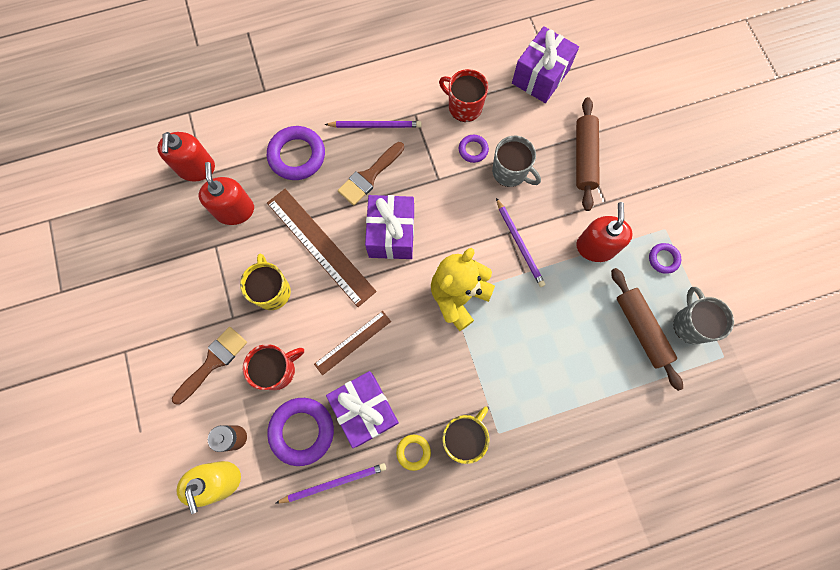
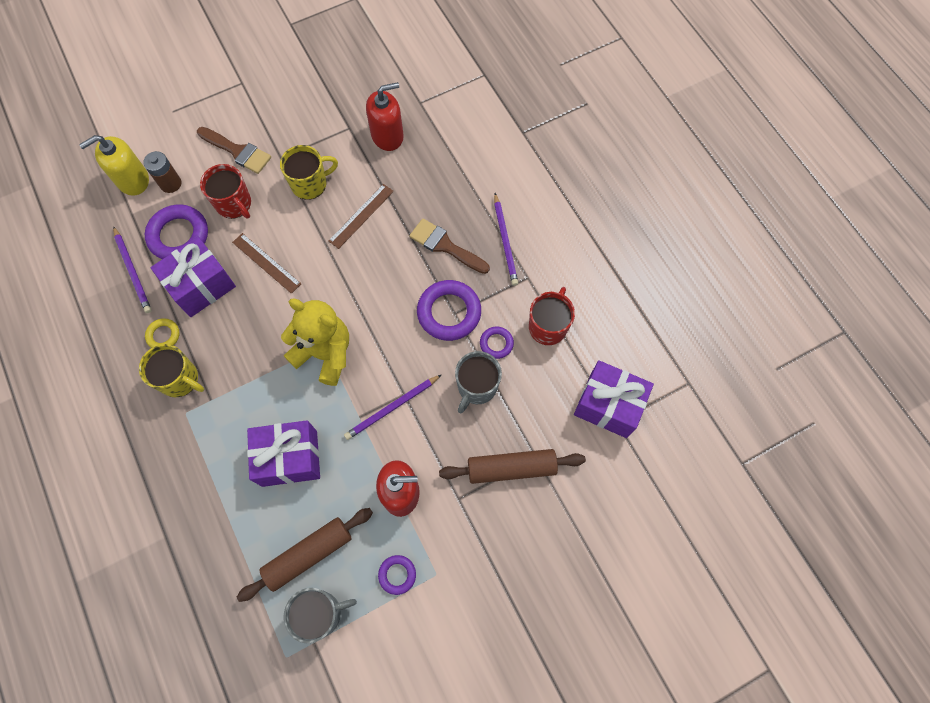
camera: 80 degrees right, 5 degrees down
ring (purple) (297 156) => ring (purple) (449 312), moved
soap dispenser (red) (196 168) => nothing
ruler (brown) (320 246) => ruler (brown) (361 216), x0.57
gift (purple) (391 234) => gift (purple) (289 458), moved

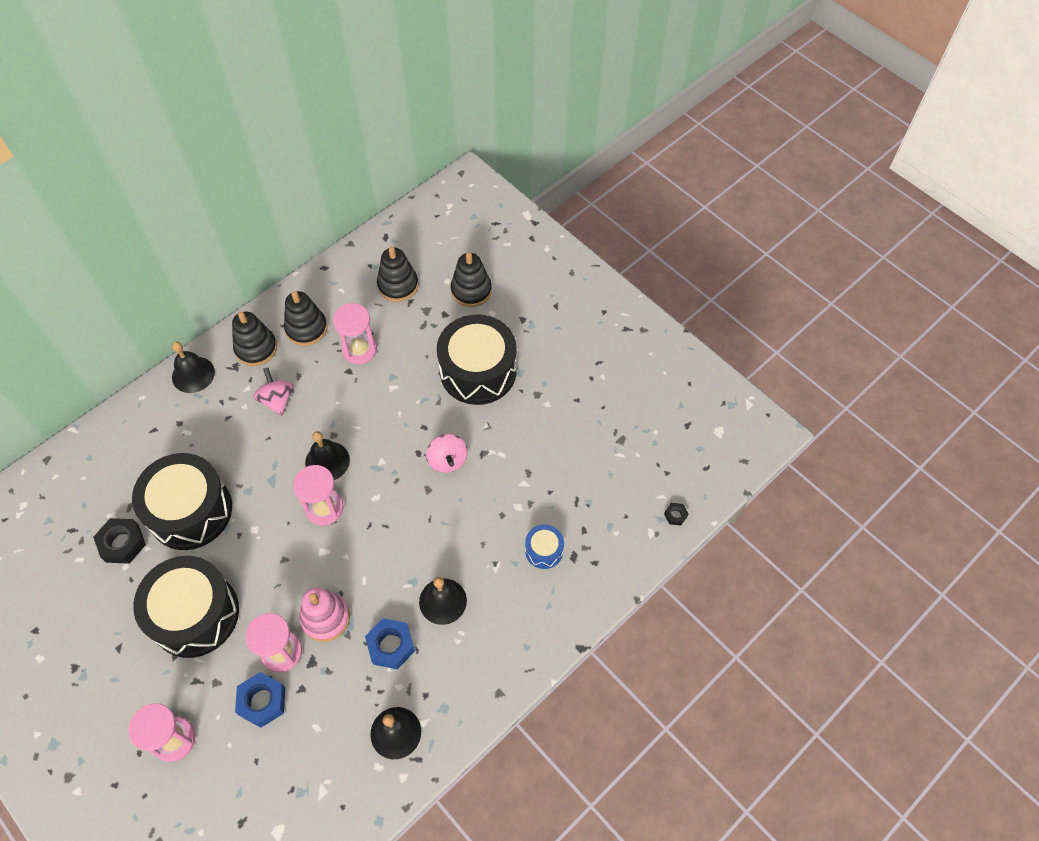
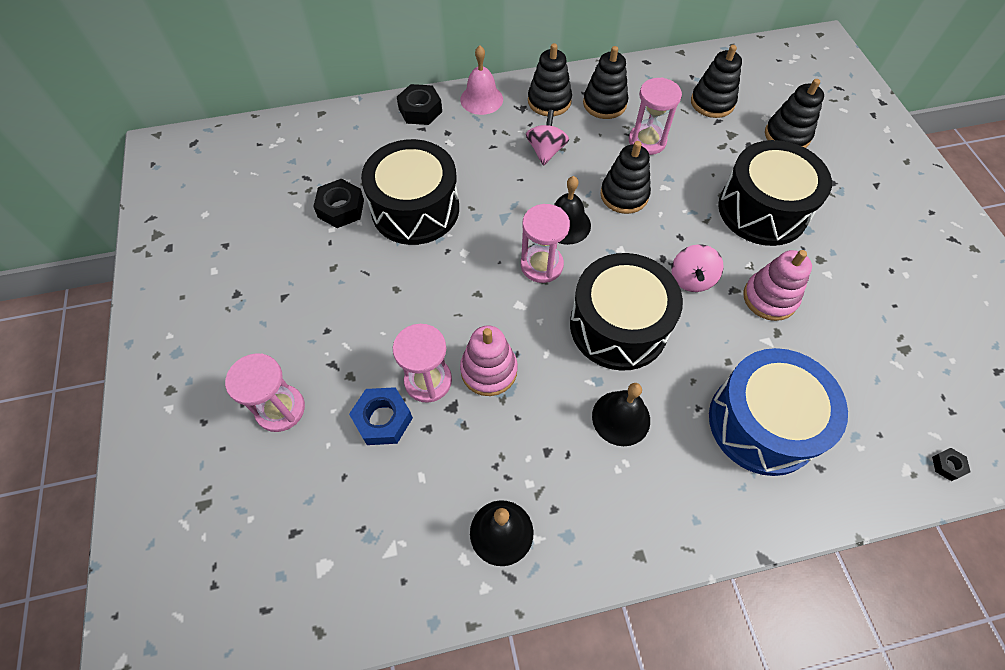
camera: 30 degrees right, 0 degrees up
bell (black) (193 374) => bell (pink) (481 99)
drum (blue) (544 550) => drum (blue) (762 423), x2.21
drum (black) (195 614) => drum (black) (618 326), moved
nut (blue) (391 646) => nothing
nothing => nut (black) (420 110)
nothing => stacking toy (black) (624 195)
nothing => stacking toy (pink) (769 298)

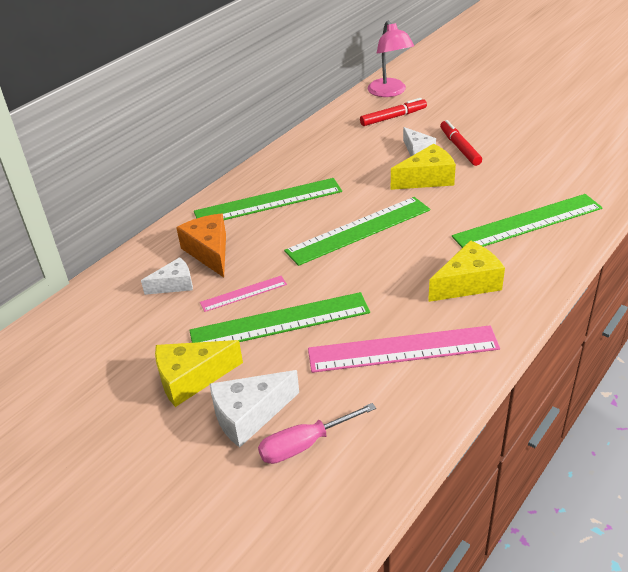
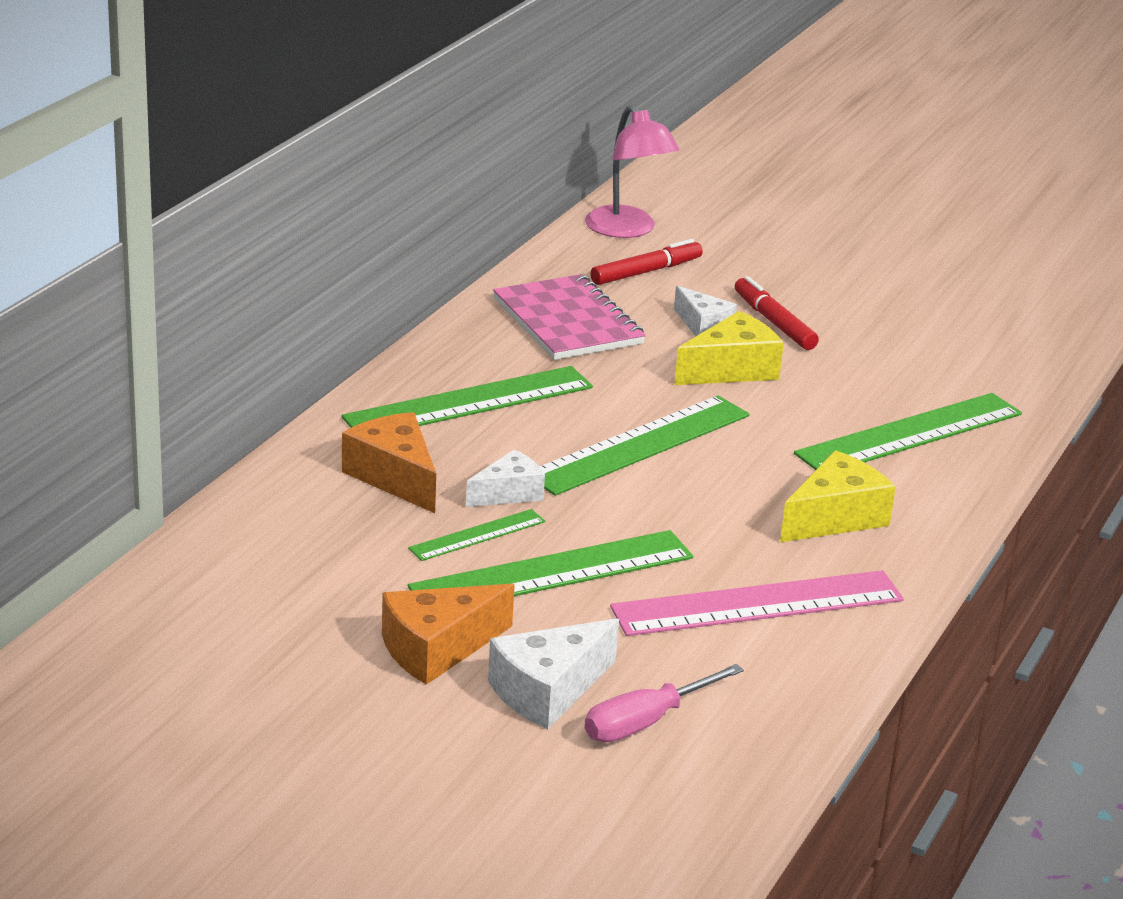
camera: 15 degrees left, 10 degrees down
cheese (white) (174 284) => cheese (white) (509 493), moved
ruler (pink) (243 293) => ruler (green) (477 535)
cheese (yellow) (191 379) => cheese (orange) (437 649)
nothing => notebook (pink) (568 322)

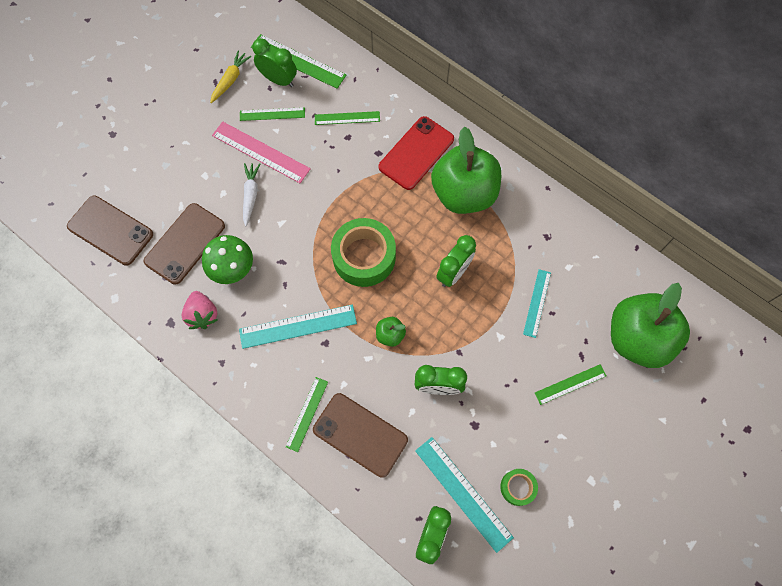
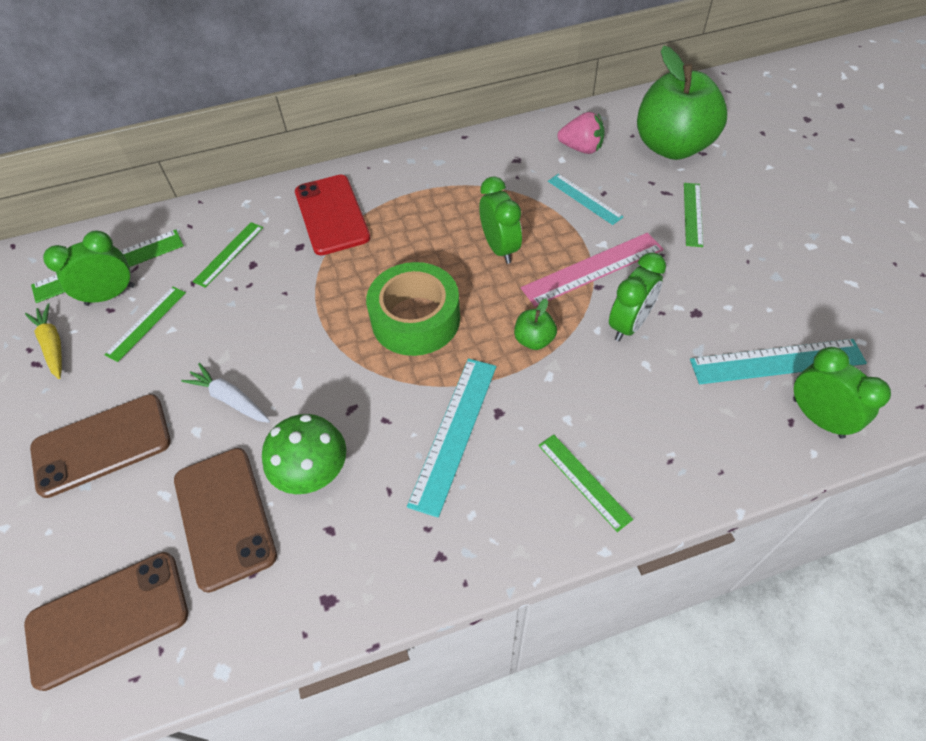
camera: 55 degrees left, 15 degrees down
ruler (pink) (261 152) => ruler (pink) (592 269), moved
apple (green) (463 194) => nothing
strawberry (pink) (202 315) => strawberry (pink) (581 148), moved
phone (brown) (360 434) => phone (brown) (102 445), moved
tape (green) (517 487) => nothing

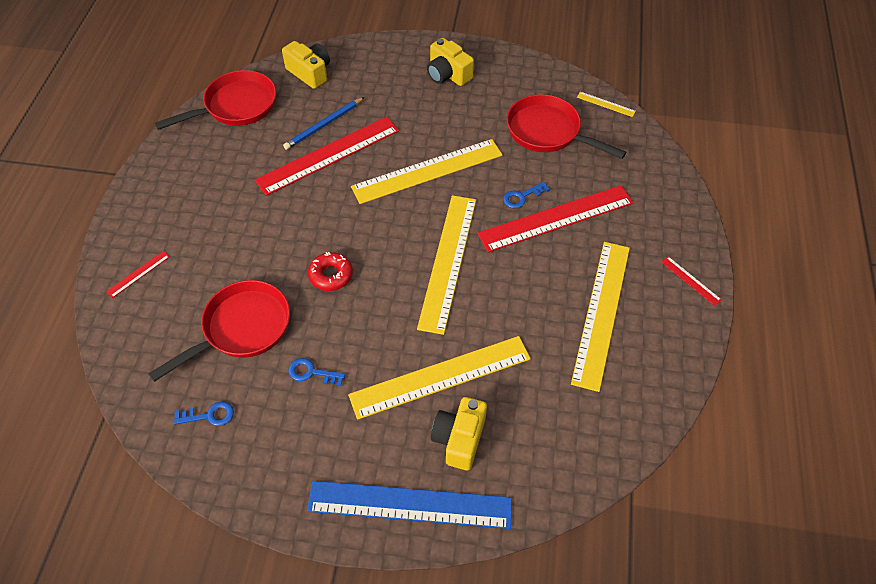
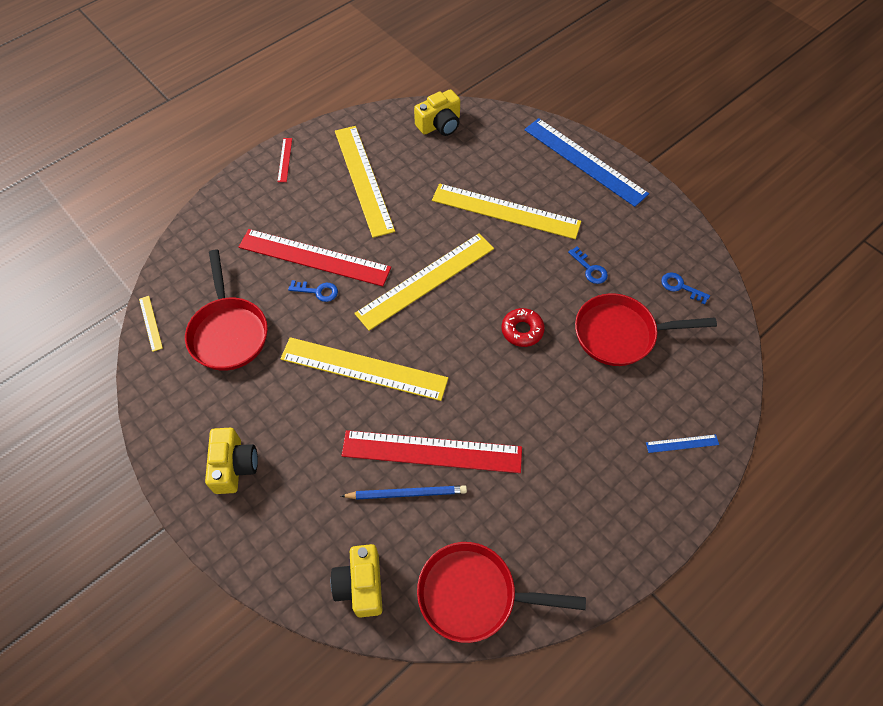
camera: 140 degrees left, 5 degrees up
ruler (yellow) (601 312) => ruler (yellow) (363 179), 75 degrees counterclockwise
ruler (red) (138 274) => ruler (blue) (682 443)
camera (yellow) (459 439) => camera (yellow) (440 124), moved

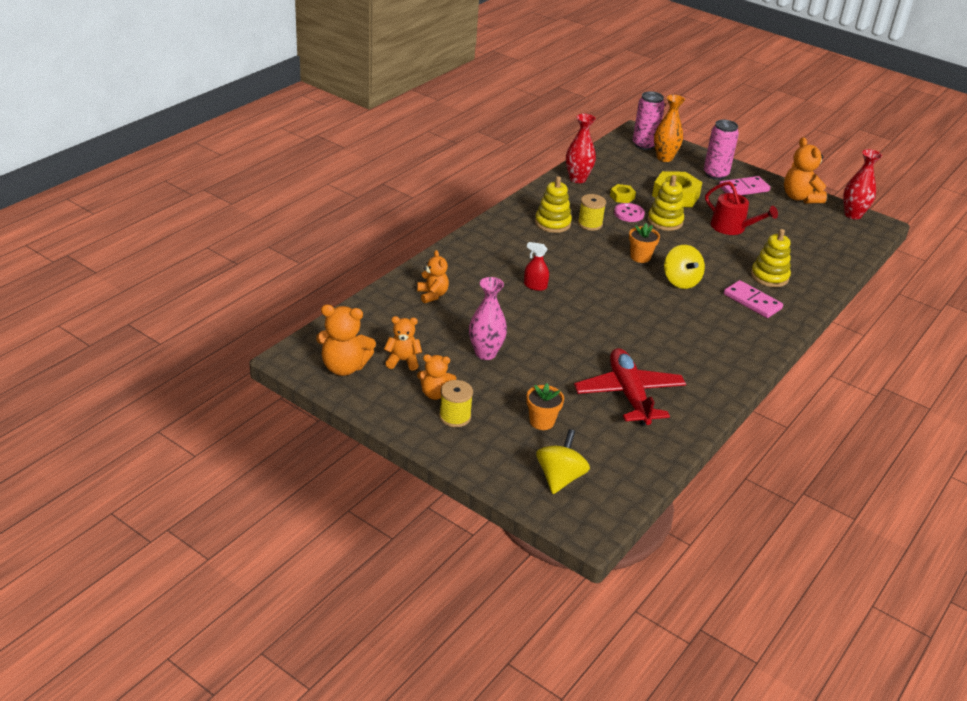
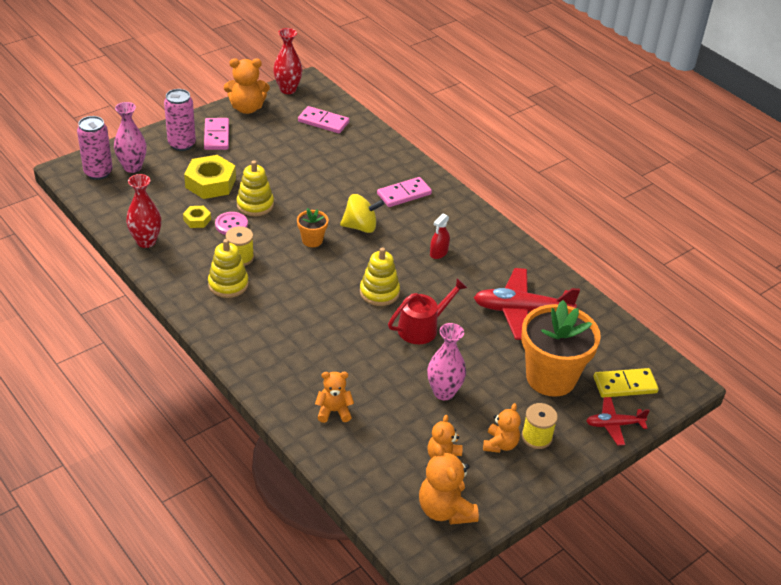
camera: 75 degrees left, 5 degrees up
vase (orange) (664 158) => vase (pink) (132 167)
watering can (red) (732 227) => watering can (red) (422 328), moved
stacking toy (yellow) (769 276) => stacking toy (yellow) (379 292), moved
spray bottle (red) (535 286) => spray bottle (red) (438 253), moved
teddy bear (orange) (344 367) => teddy bear (orange) (445 510), 135 degrees clockwise
flower pot (orange) (542 421) => flower pot (orange) (551 377), x2.18
spinning top (yellow) (560 478) => domino (yellow) (625 385)
nothing => domino (pink) (323 122)
nothing => plane (red) (614 425)

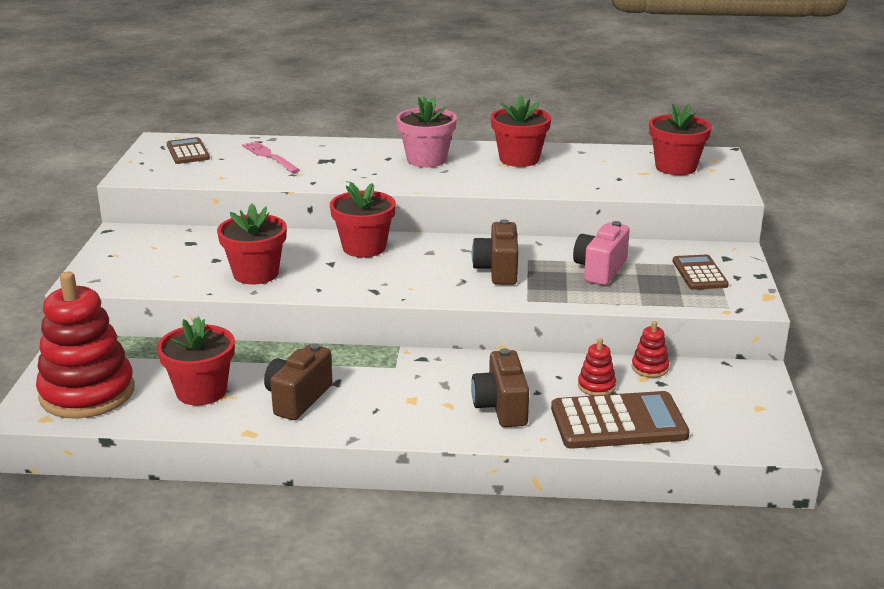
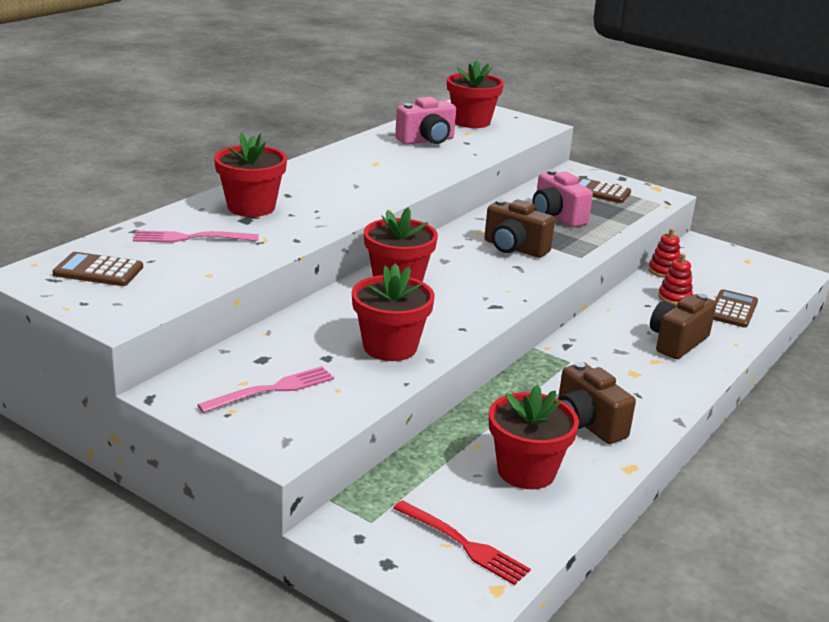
camera: 60 degrees left, 0 degrees up
flower pot (red) (519 159) => flower pot (red) (251 207), moved
flower pot (pink) (426 160) => nothing
stacking toy (red) (87 393) => fork (red) (464 544)
camera (brown) (501 407) => camera (brown) (677 342), 105 degrees clockwise
calculator (brown) (618 422) => calculator (brown) (733 310), x0.60
nothing => camera (pink) (427 140)
nothing => fork (pink) (273 389)

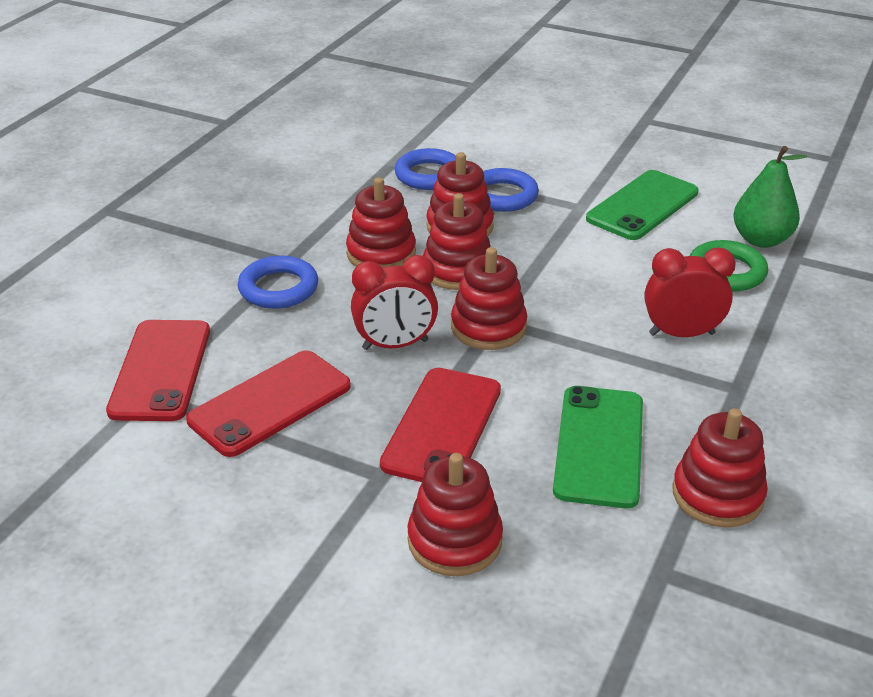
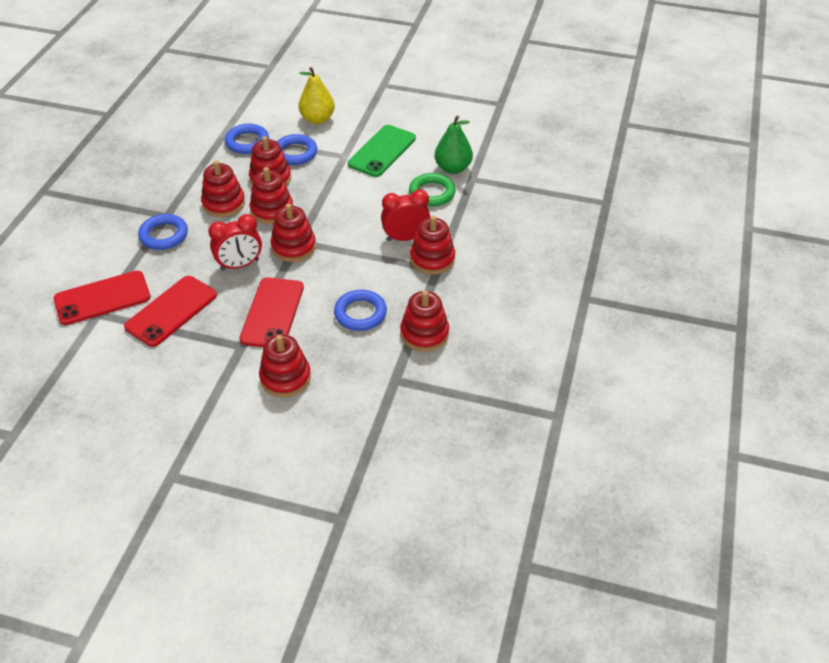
camera: 10 degrees left, 10 degrees up
phone (red) (161 370) => phone (red) (102 298), 75 degrees clockwise
phone (green) (599 446) => ring (blue) (360 313)
nothing => pear (yellow) (317 119)
nothing => stacking toy (red) (432 259)

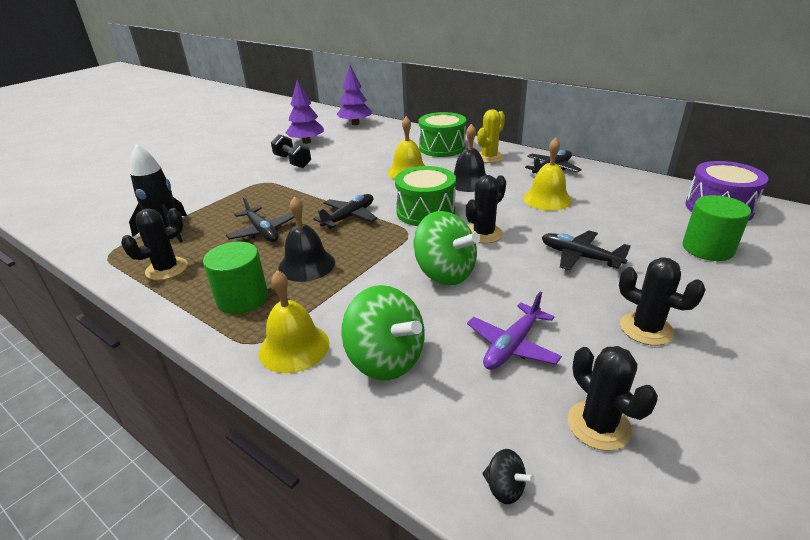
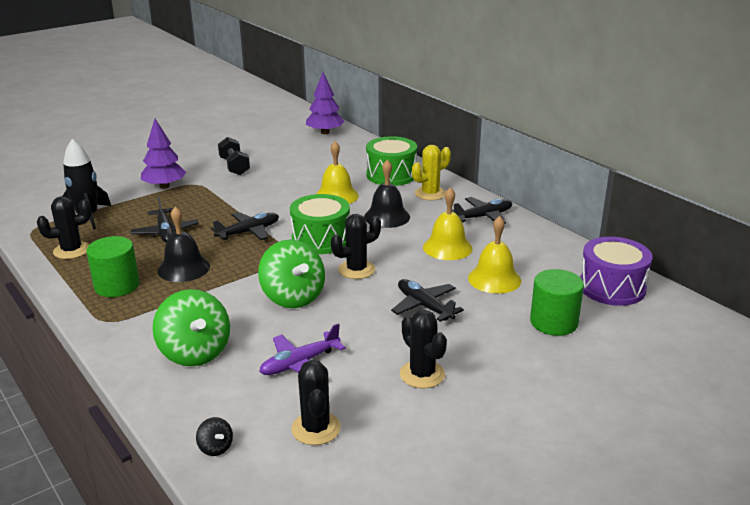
camera: 15 degrees right, 5 degrees down
tree (purple) (306 142) => tree (purple) (164 186), moved
bell (yellow) (294 347) => bell (yellow) (494 279), moved

